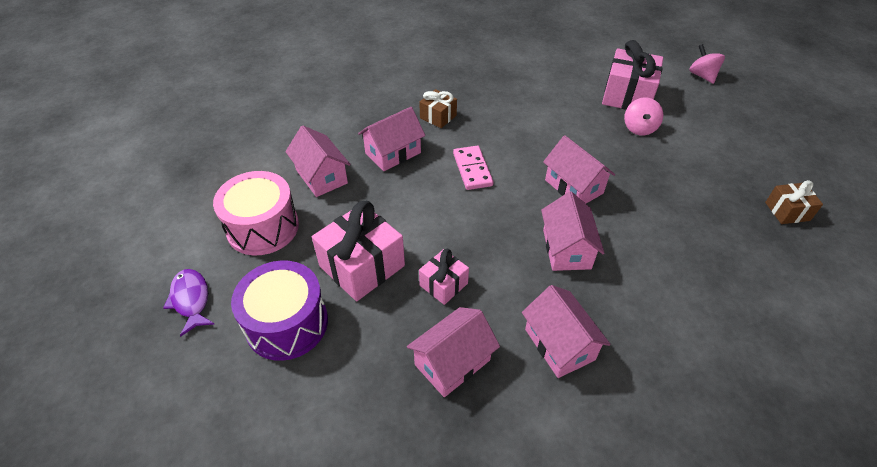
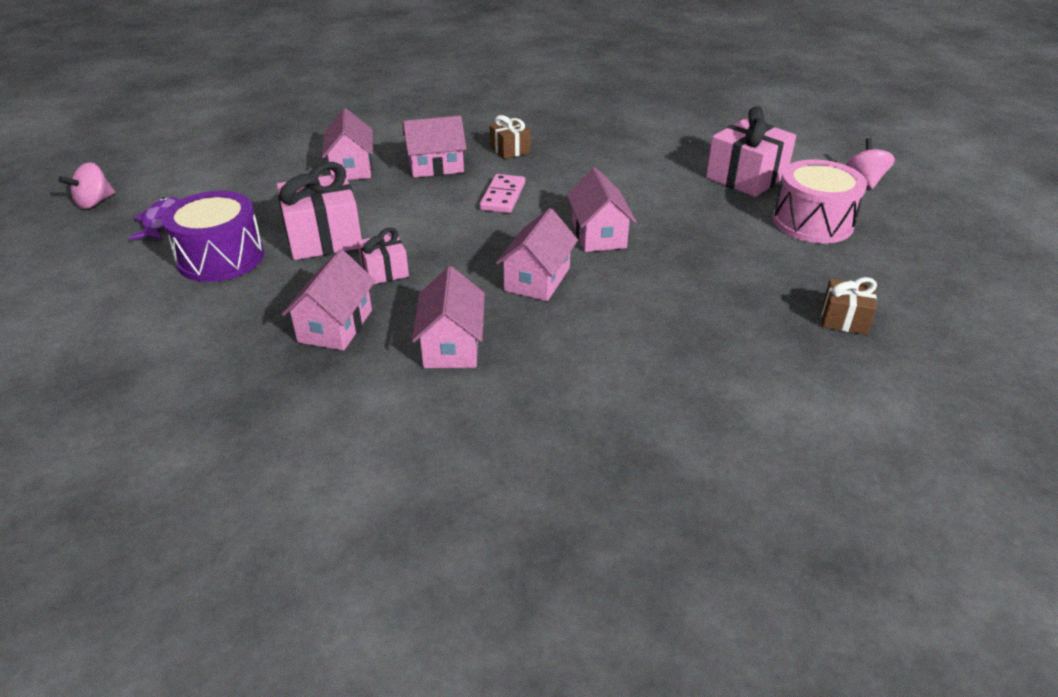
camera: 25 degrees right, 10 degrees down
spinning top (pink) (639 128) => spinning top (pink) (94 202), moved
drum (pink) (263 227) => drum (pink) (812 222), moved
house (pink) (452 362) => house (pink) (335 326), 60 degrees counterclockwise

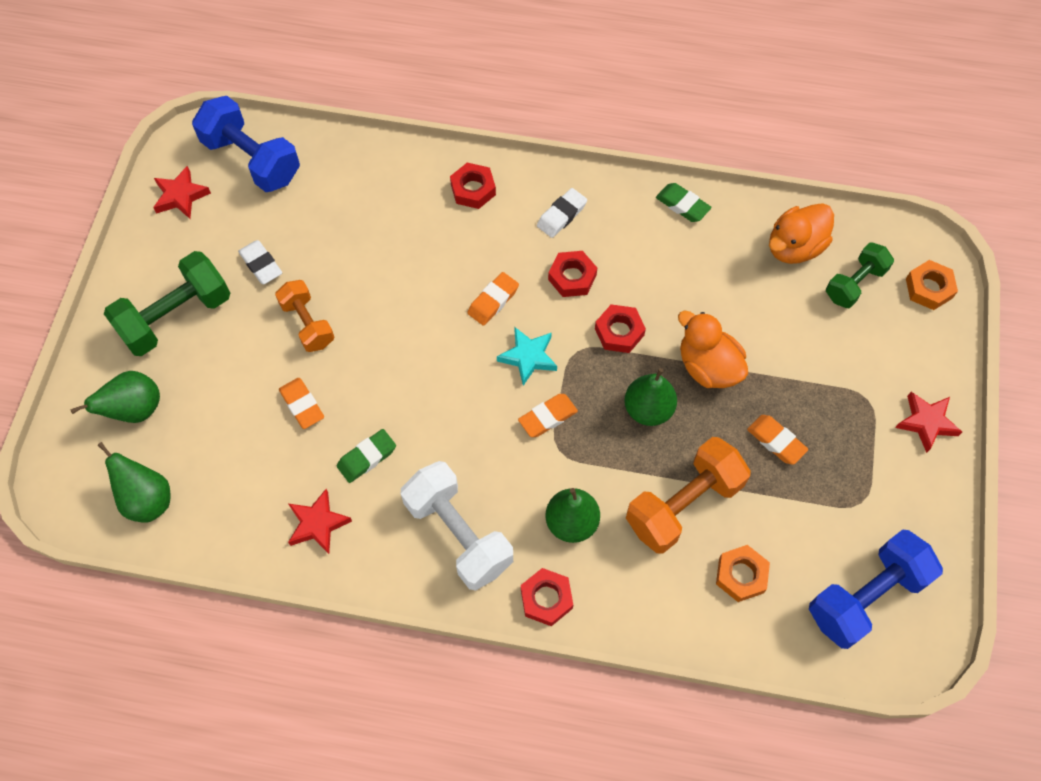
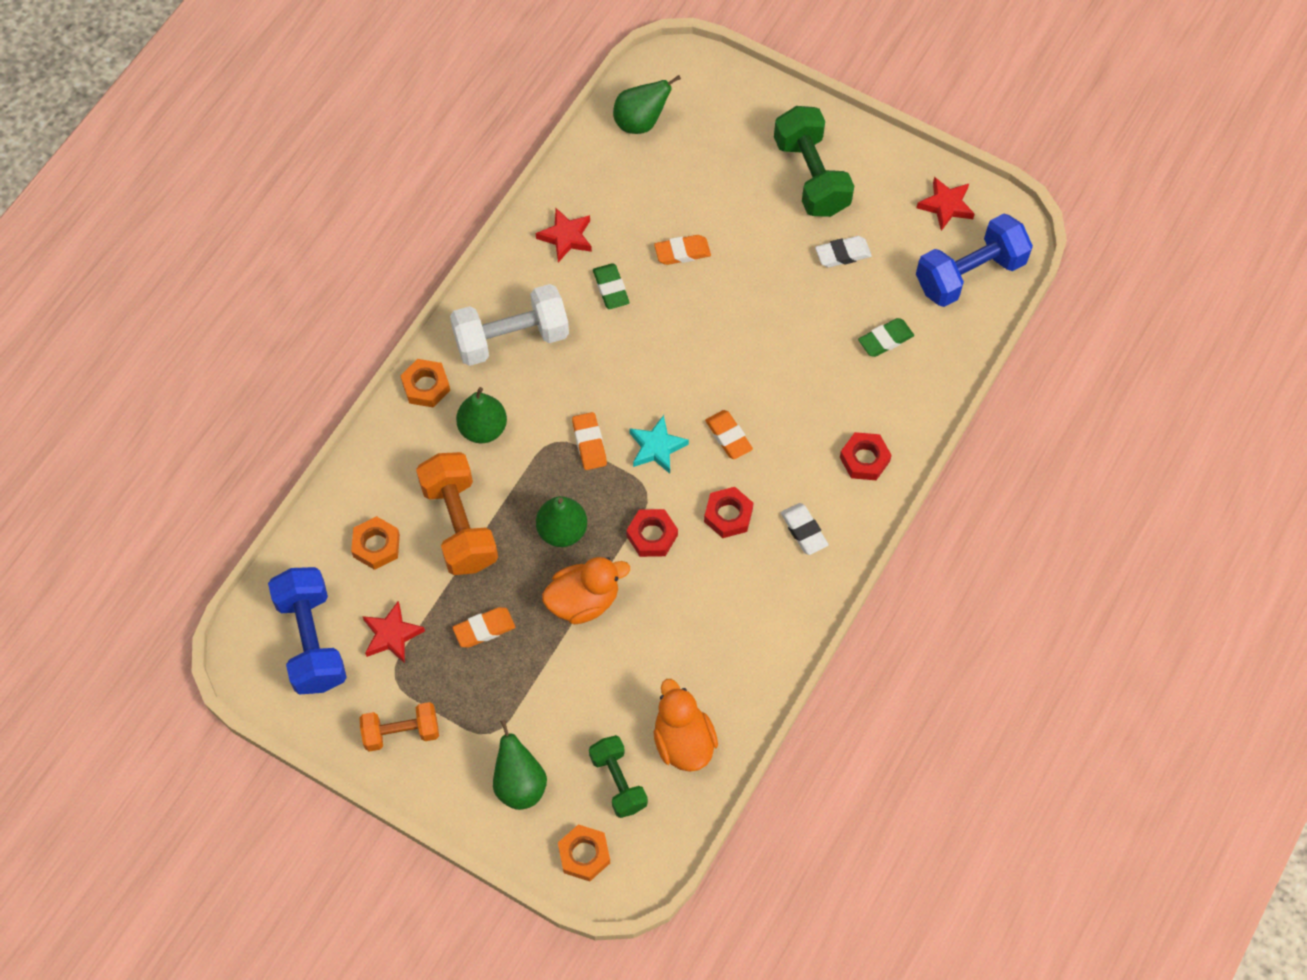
camera: 110 degrees right, 0 degrees up
eraser (green) (682 205) => eraser (green) (885 340), moved
dumbbell (orange) (307 324) => dumbbell (orange) (401 732), moved
pear (green) (135 409) => pear (green) (519 783), moved
star (red) (926 422) => star (red) (392 635), moved
nut (red) (546 599) => nut (orange) (426 386)

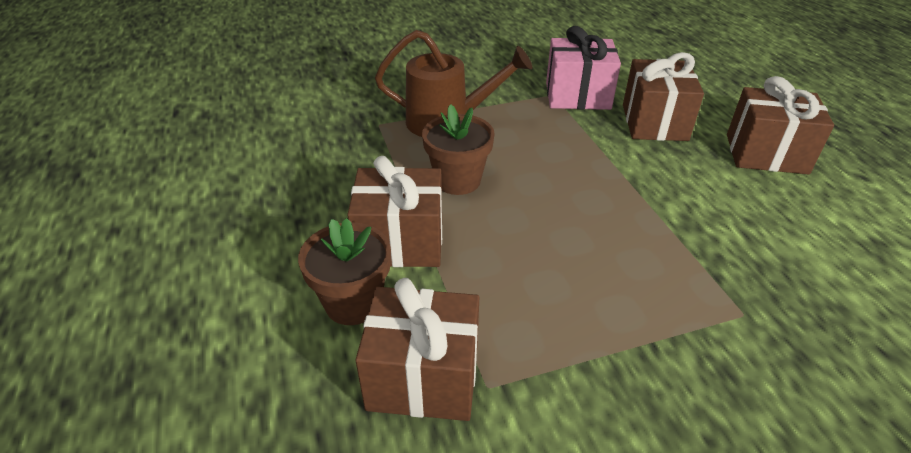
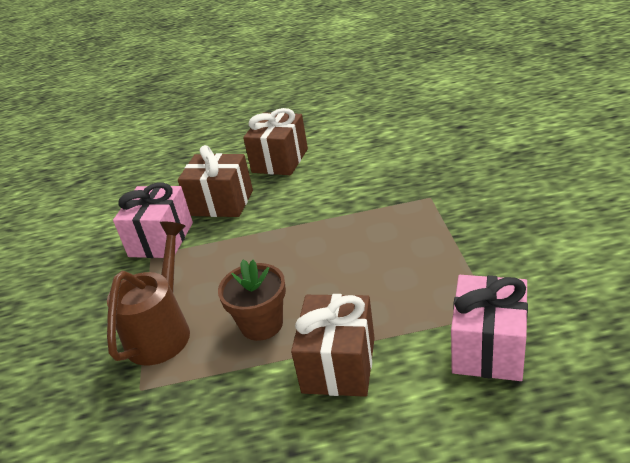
camera: 75 degrees left, 5 degrees down
flower pot (brown) (353 303) => nothing
gift (brown) (423 377) => gift (pink) (488 348)

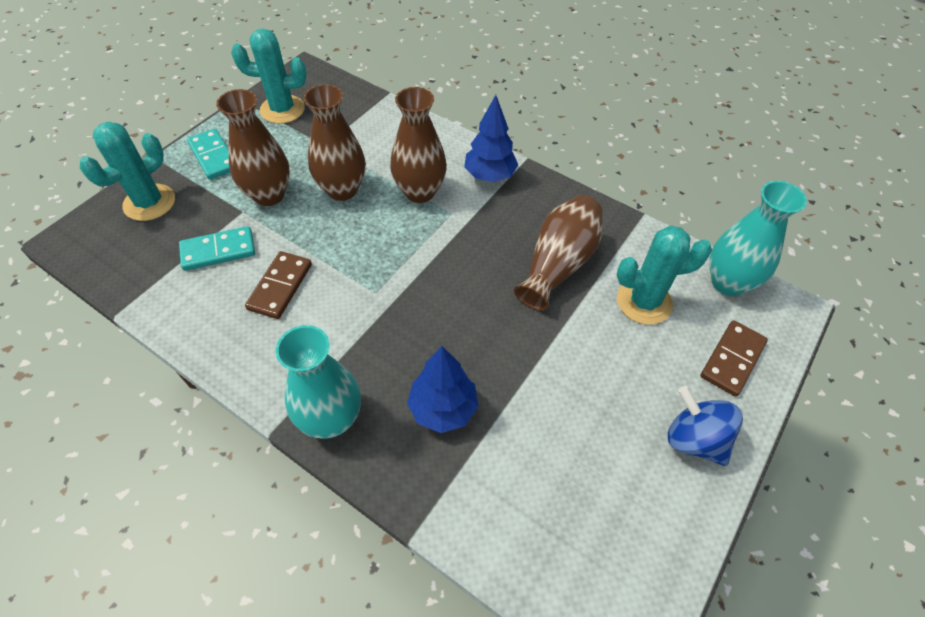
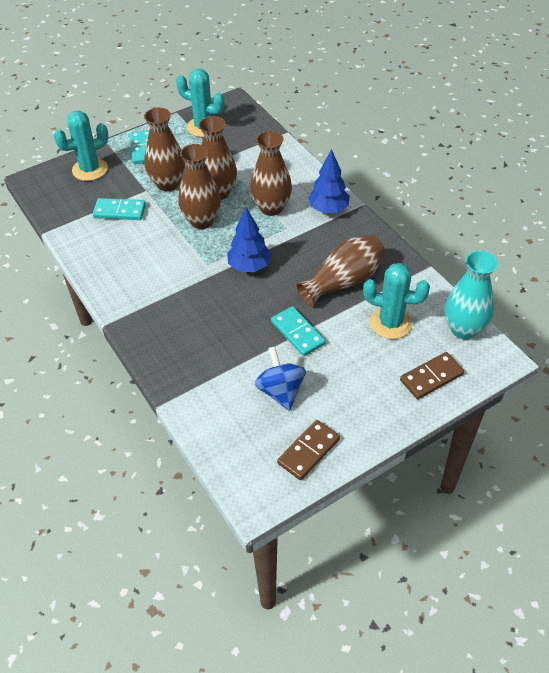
camera: 25 degrees right, 5 degrees down
domino (brown) (280 286) => domino (brown) (308 451), moved
vase (turquoise) (331 419) => nothing
tree (blue) (443 409) => tree (blue) (249 266), moved
spinning top (blue) (694 439) => spinning top (blue) (280 391), moved
nothing => vase (brown) (202 221)
nothing => domino (turquoise) (298 333)

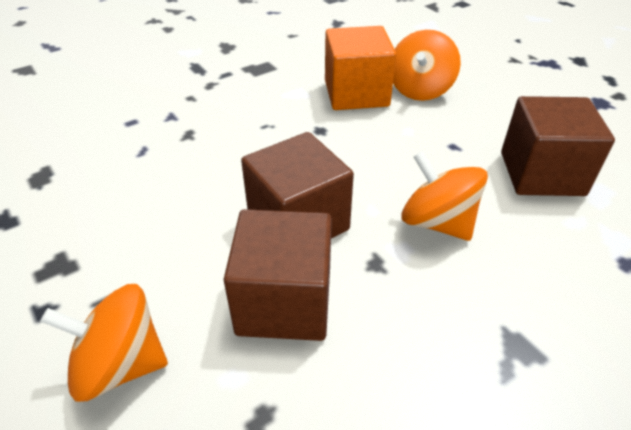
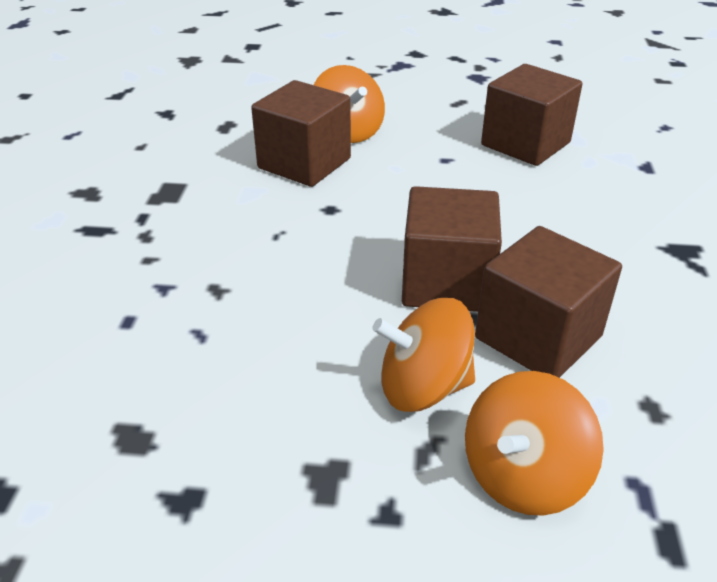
camera: 50 degrees left, 5 degrees down
cube (orange) (356 93) => cube (brown) (304 163)
spinning top (orange) (437 222) => spinning top (orange) (423 387), moved

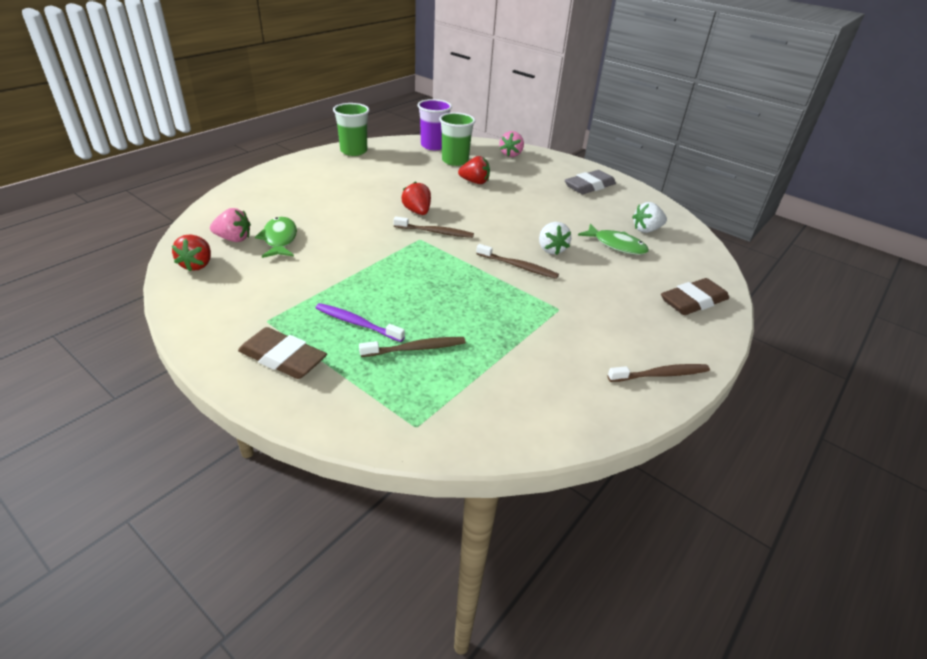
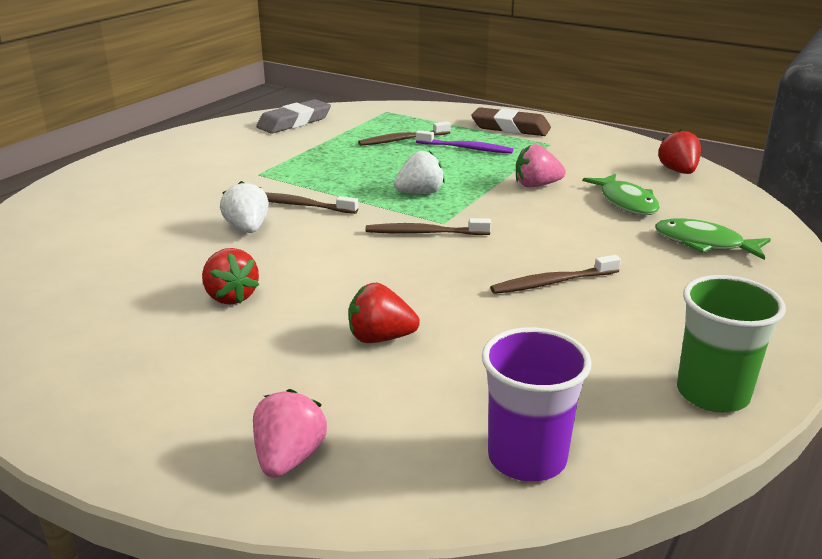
camera: 175 degrees right, 10 degrees down
cup (green) (455 161) => nothing
eraser (grey) (589 186) => eraser (grey) (294 122), moved
strawberry (red) (417 212) => strawberry (red) (230 297), moved
strawberry (white) (646 230) => strawberry (white) (420 193), moved
strawberry (pink) (234 239) => strawberry (pink) (536 185), moved
fish (green) (616 245) => fish (green) (704 244), moved
eraser (brown) (693 301) => nothing
toothbrush (brown) (660 375) => toothbrush (brown) (552 282), moved

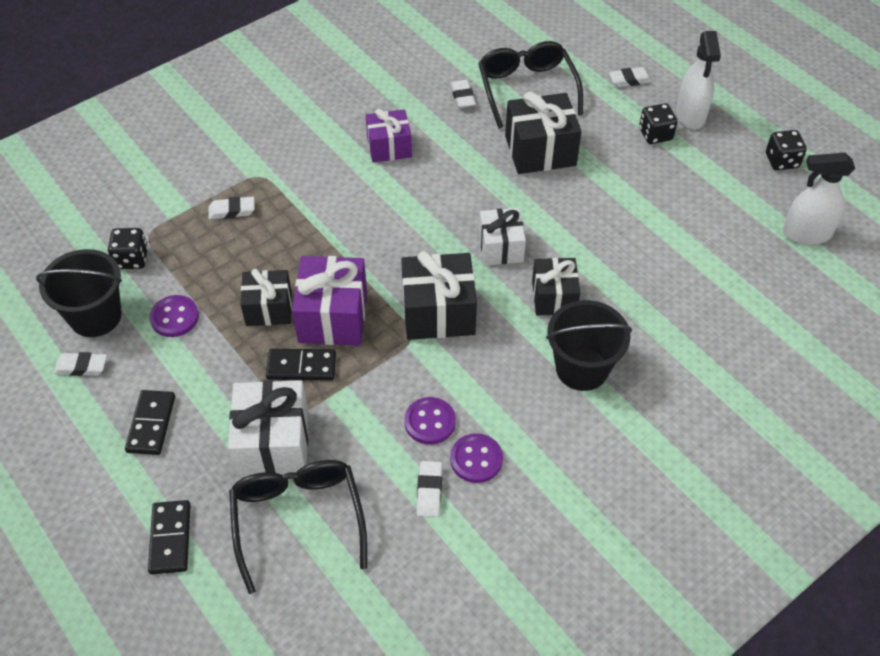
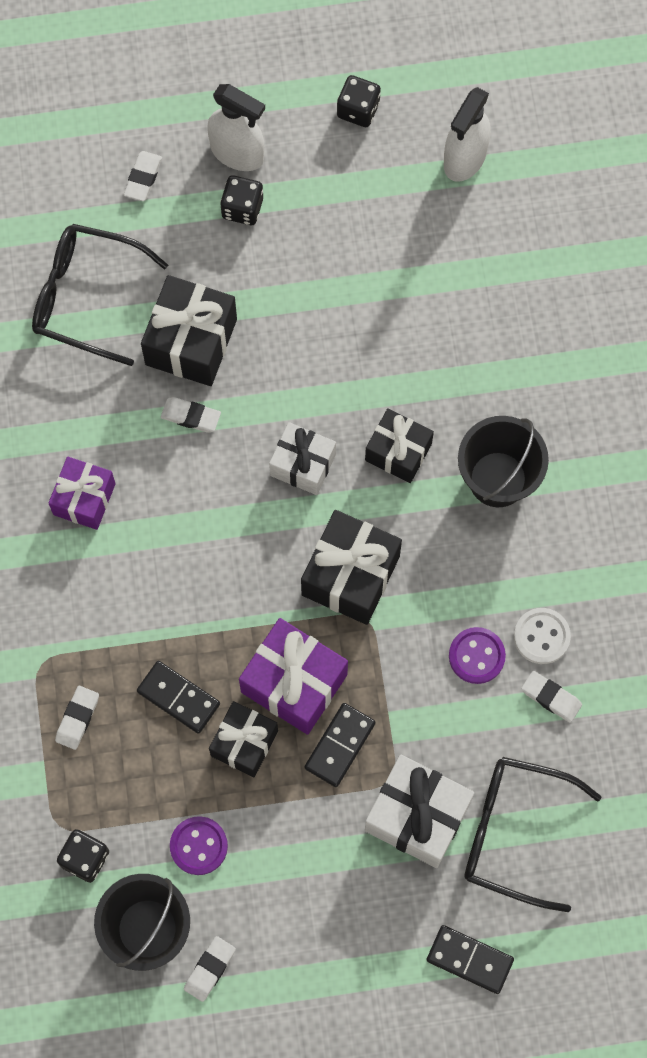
camera: 60 degrees left, 20 degrees up
eraser (white) (462 97) => eraser (white) (191 416), moved
domino (black) (151 424) => domino (black) (178 697), moved
button (purple) (476 459) => button (white) (541 636)

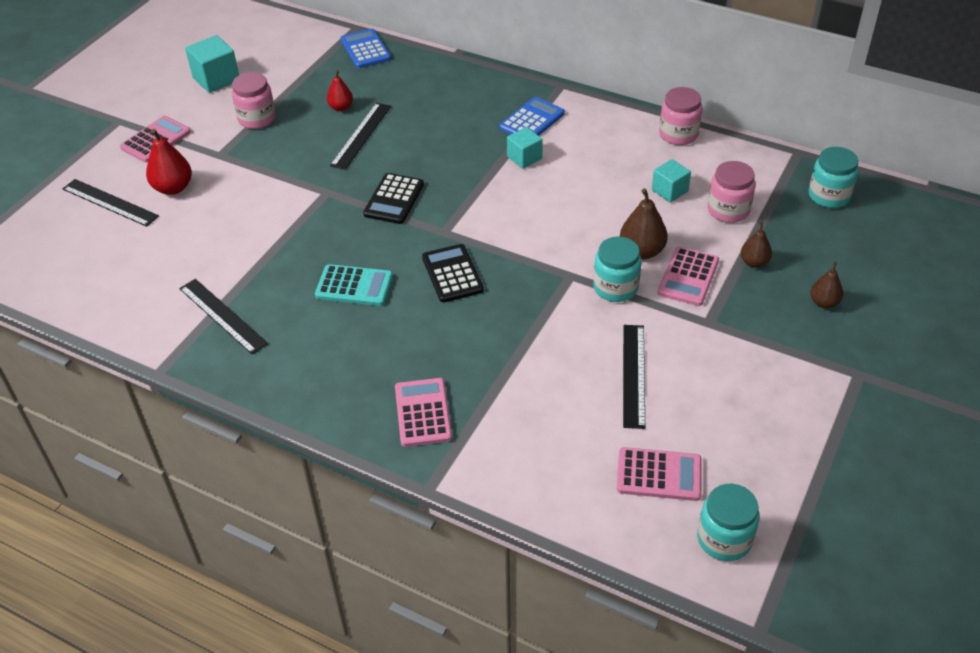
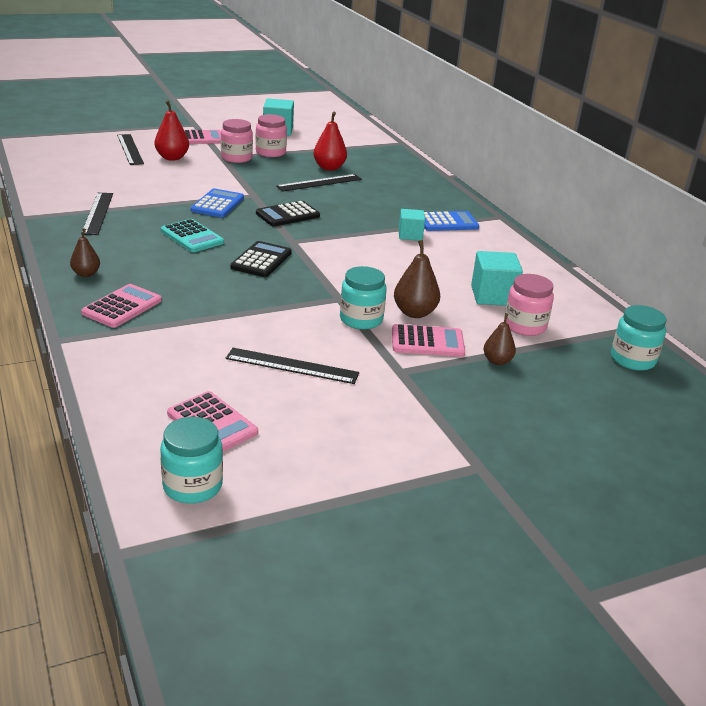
camera: 35 degrees right, 15 degrees down
calculator (blue) (365 49) => calculator (blue) (217 204), moved
pear (red) (341 107) => pear (red) (329 168), x1.57
jar (pink) (678 134) => jar (pink) (236 158), moved
cube (turquoise) (669 191) => cube (turquoise) (493 296), x1.52
calculator (pink) (688 277) => calculator (pink) (427 342), 150 degrees counterclockwise
pear (brown) (824 303) => pear (brown) (86 274), moved
ruler (black) (633 375) => ruler (black) (292 366), 60 degrees clockwise

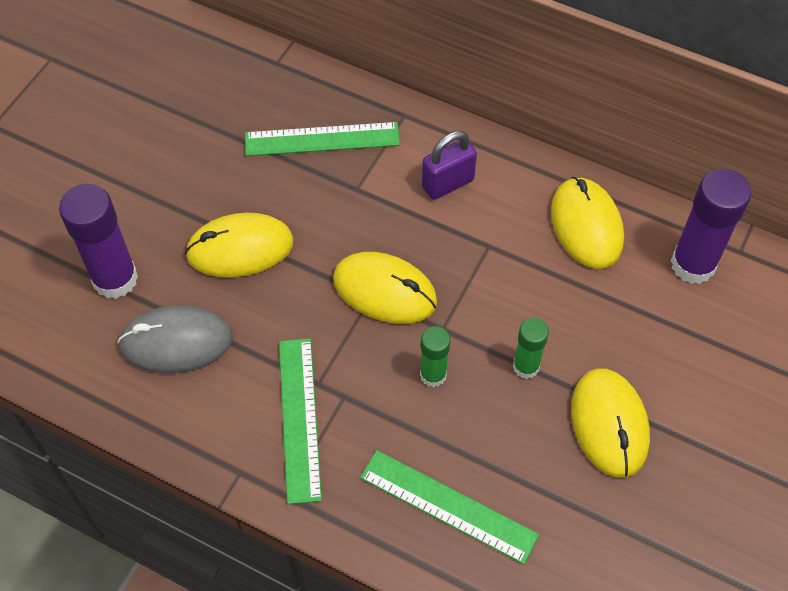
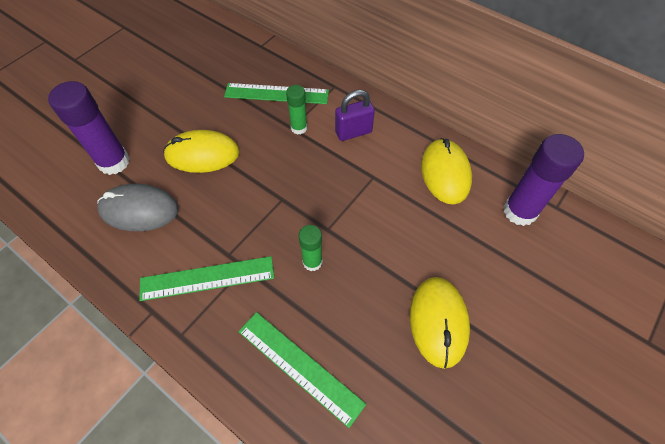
camera: 10 degrees right, 0 degrees up
mouse (yellow) (384 291) => nothing
glue stick (green) (526 367) => glue stick (green) (299 128), moved
ruler (green) (299 418) => ruler (green) (207 278), 75 degrees clockwise

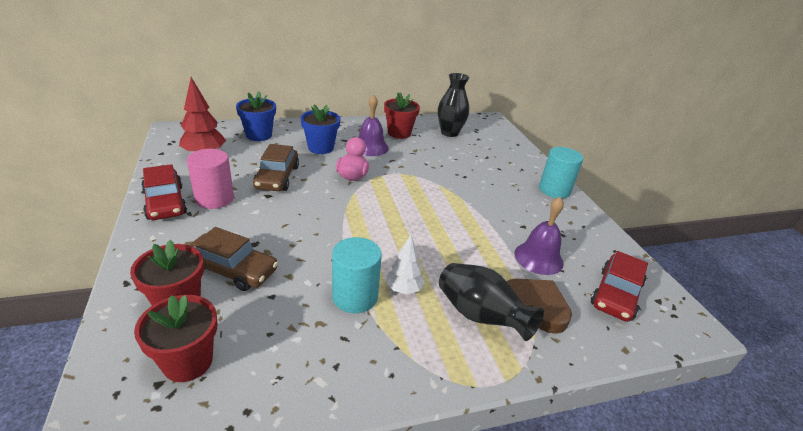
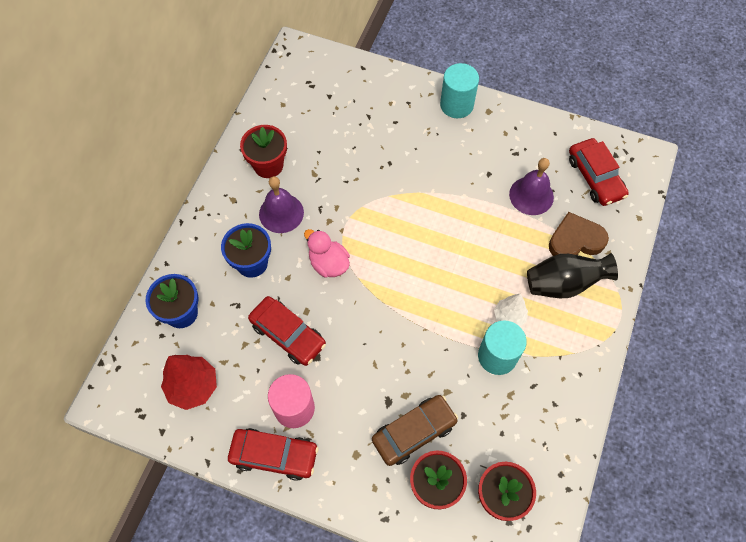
camera: 50 degrees left, 30 degrees up
vase (black) (449 133) => nothing
car (brown) (277 177) => car (red) (288 334)

